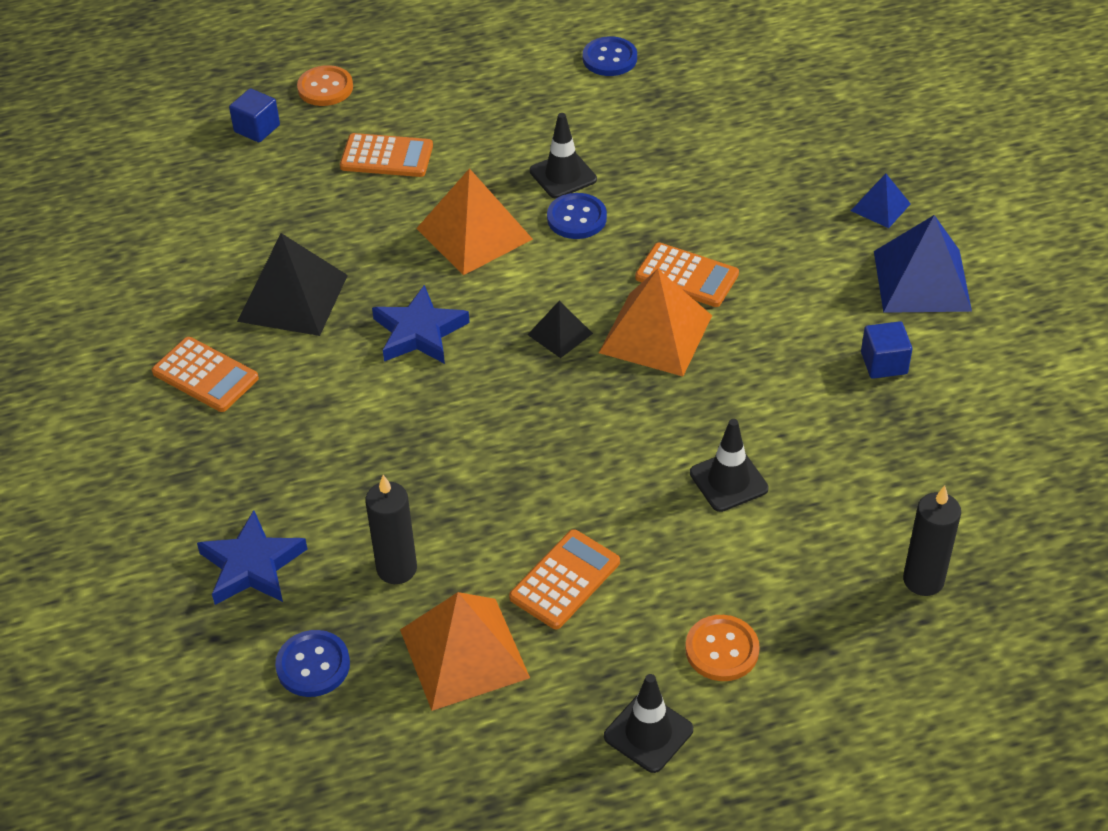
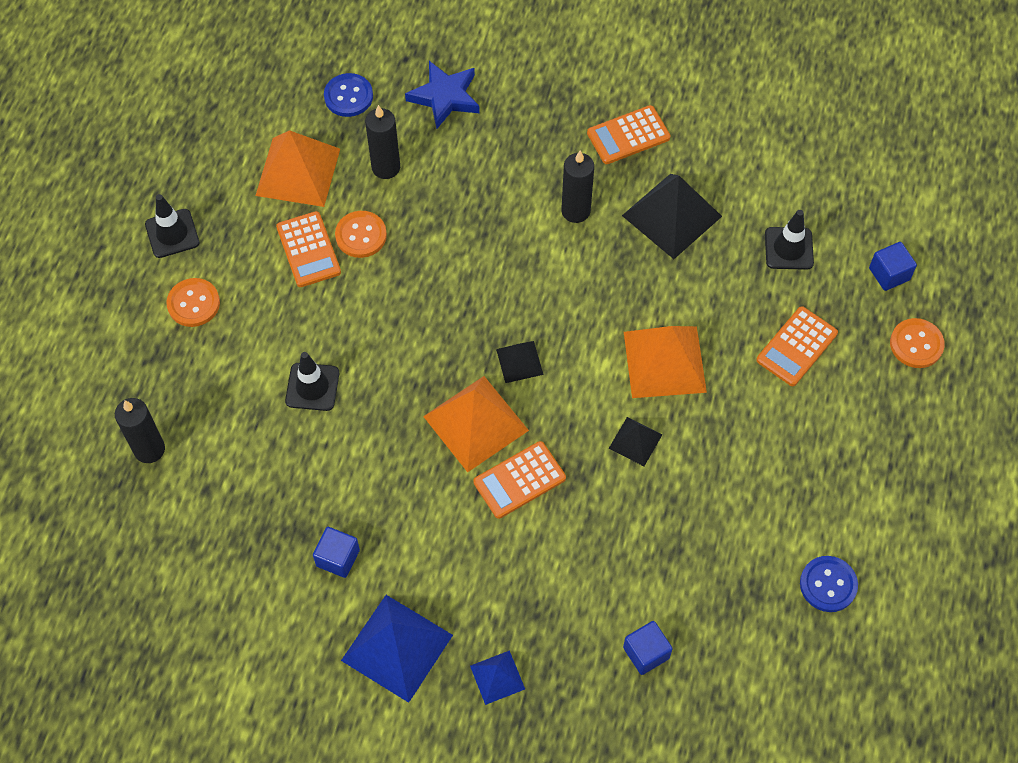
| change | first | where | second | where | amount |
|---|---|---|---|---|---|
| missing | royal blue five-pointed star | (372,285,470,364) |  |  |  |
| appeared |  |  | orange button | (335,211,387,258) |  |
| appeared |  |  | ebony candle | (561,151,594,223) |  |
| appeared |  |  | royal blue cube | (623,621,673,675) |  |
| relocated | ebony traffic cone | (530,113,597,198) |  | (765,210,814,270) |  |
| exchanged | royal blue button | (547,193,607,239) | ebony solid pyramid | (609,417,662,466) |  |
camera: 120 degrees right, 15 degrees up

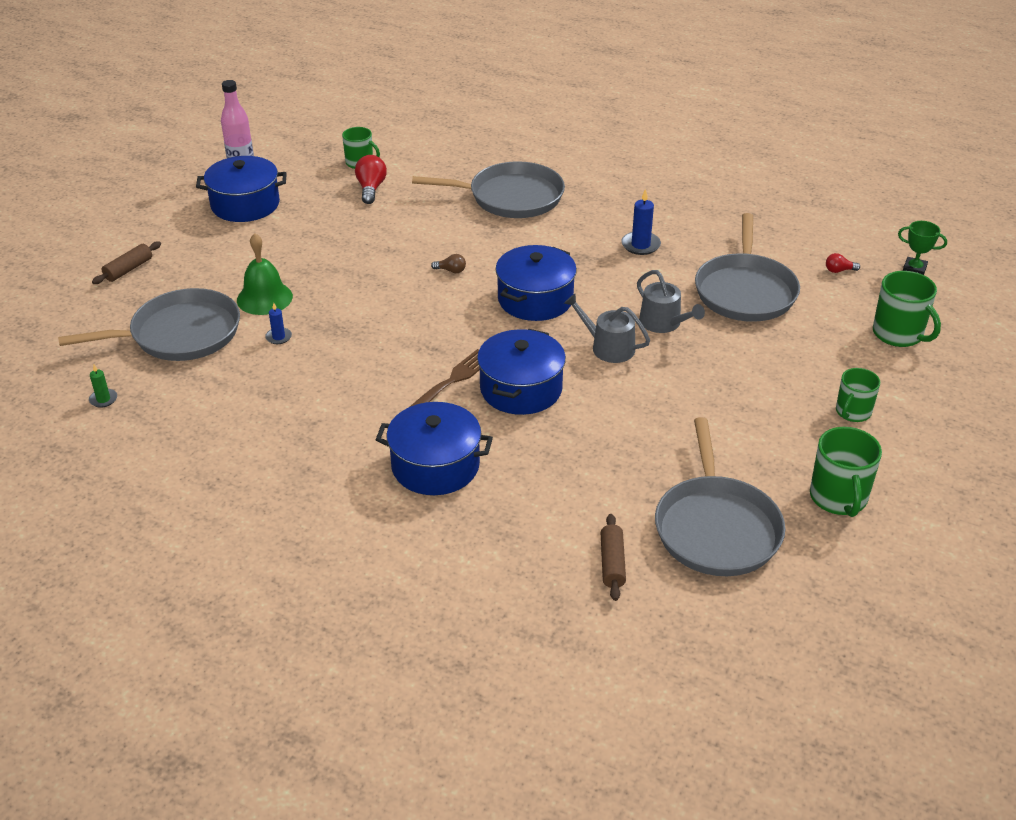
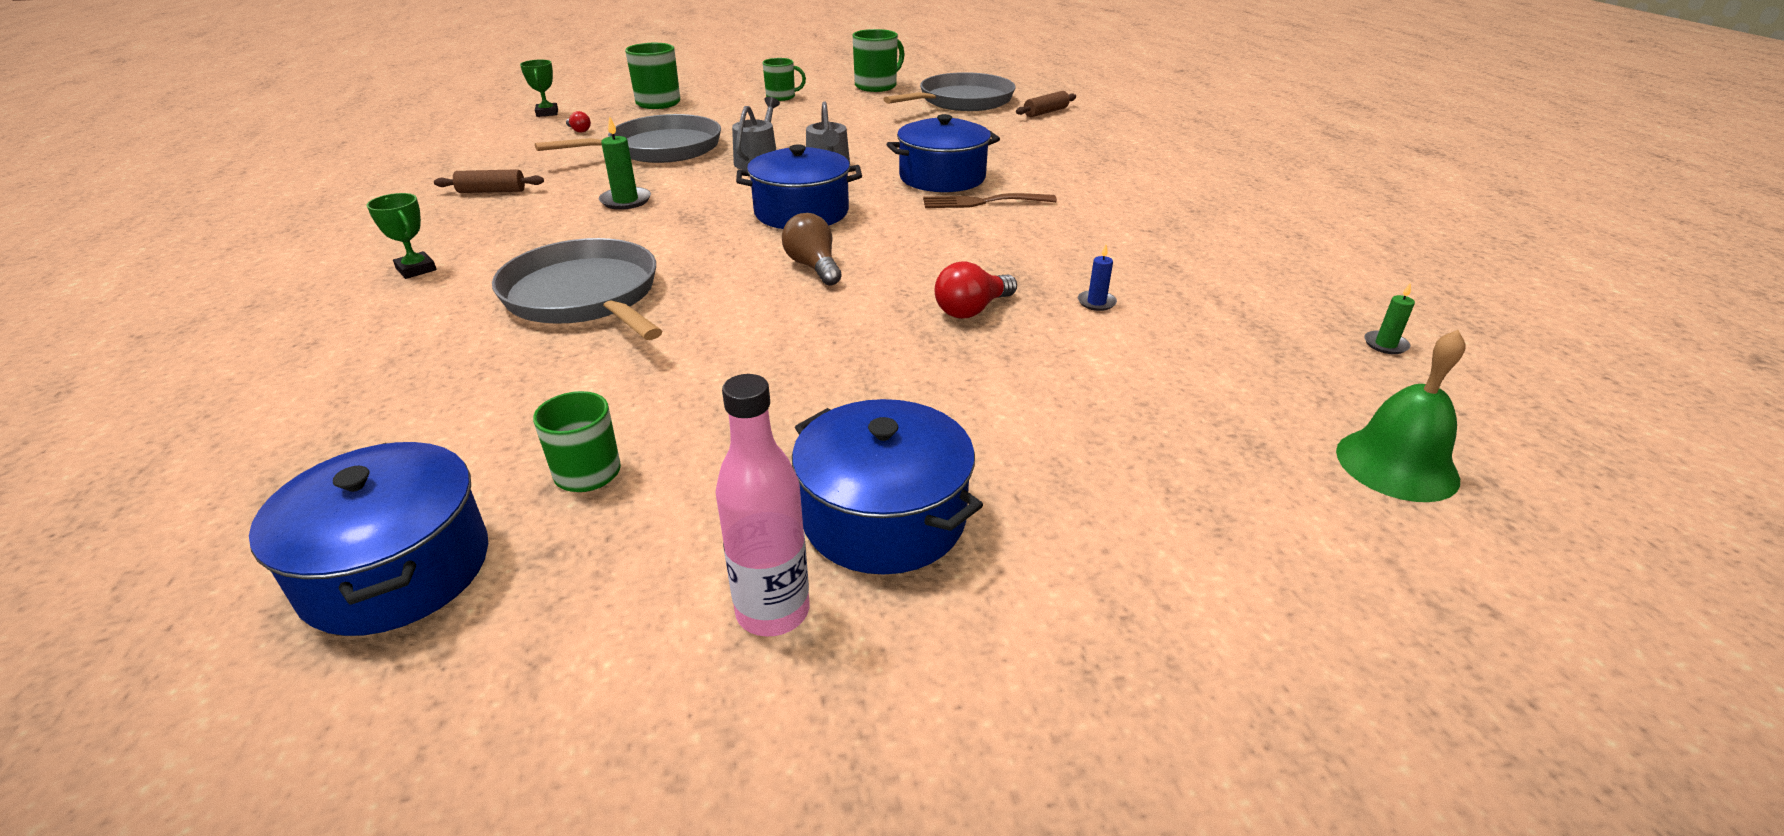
| change | first | where | second | where | amount |
|---|---|---|---|---|---|
| missing | grey pan | (58,288,240,361) |  |  |  |
| appeared |  |  | emerald award cup | (366,193,437,279) |  |
| relocated | russet dough roller | (92,241,161,284) |  | (434,169,544,193) |  |
| relocated | emerald school bell | (237,233,293,315) |  | (1336,330,1465,502) |  |
| relocated | scarlet bulb | (355,155,387,204) |  | (935,261,1017,319) |  |
| relocated | royal blue cooking pot | (376,402,493,495) |  | (249,442,488,636) |  |
| colour | royal blue candle | (622,189,661,255) | emerald candle | (599,116,651,210) |  |
| size | russet bulb | (431,254,466,273) |  | (782,213,842,286) | x1.78 |
camera: 130 degrees left, 5 degrees down

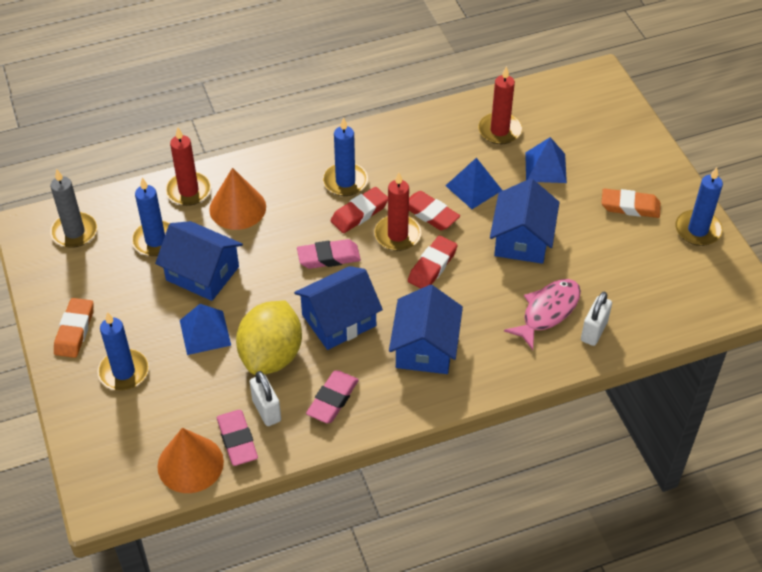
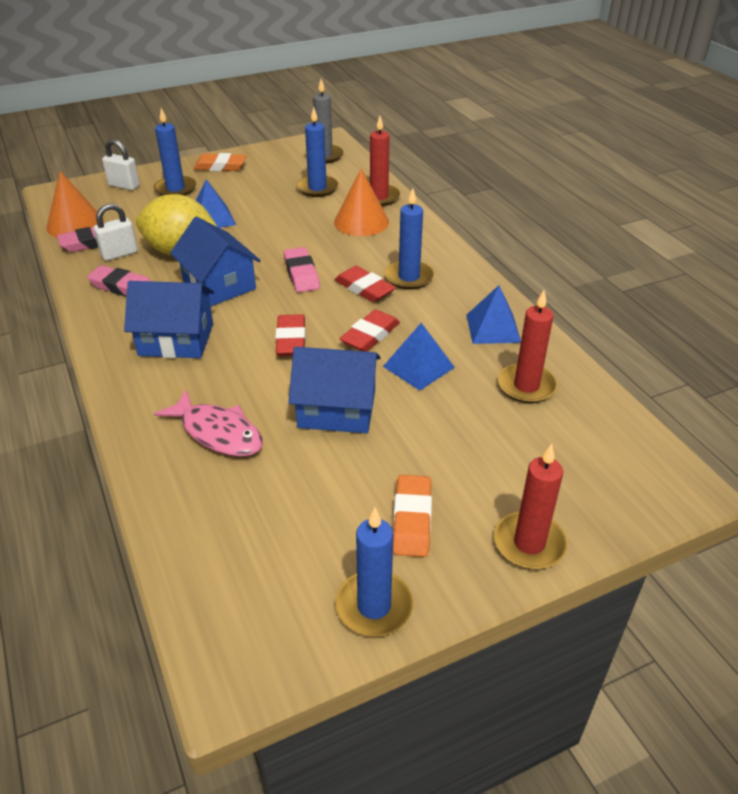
| change | first | where | second | where | amount |
|---|---|---|---|---|---|
| missing | royal blue house | (155,221,243,301) |  |  |  |
| relocated | scarlet candle | (374,172,421,251) |  | (494,444,567,569) |  |
| relocated | royal blue solid pyramid | (525,137,567,183) |  | (466,285,521,344) |  |
| relocated | white lock | (581,292,612,346) |  | (102,139,140,190) |  |
| spun | scarlet gum eraser | (408,236,458,288) |  | (275,314,306,356) | 60 degrees clockwise |
camera: 85 degrees right, 10 degrees down

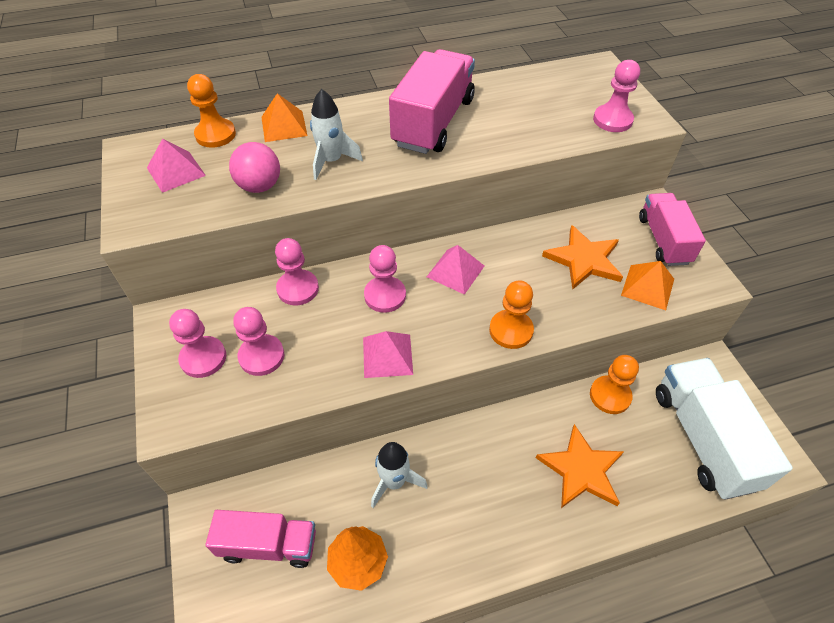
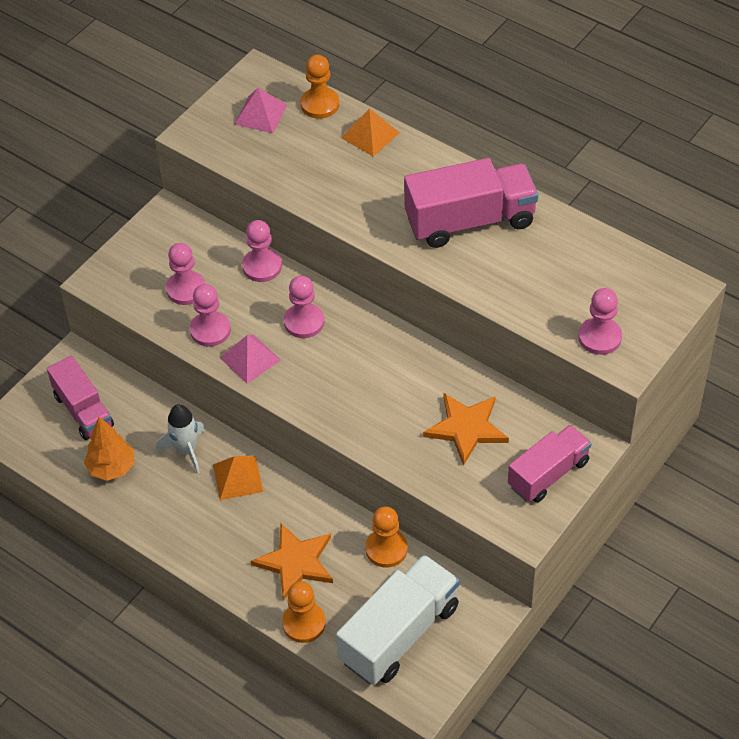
| change | first | where | second | where | amount |
|---|---|---|---|---|---|
| missing | pink ball | (229,142,280,193) |  |  |  |
| missing | white spaceship | (310,89,363,180) |  |  |  |
| missing | pink solid pyramid | (427,245,484,295) |  |  |  |
| relocated | pink game pawn | (169,309,226,378) |  | (190,284,231,347) |  |
| relocated | orange game pawn | (489,280,534,349) |  | (282,581,326,643) |  |
| relocated | orange solid pyramid | (621,261,674,310) |  | (213,456,263,500) |  |
camera: 55 degrees right, 0 degrees up

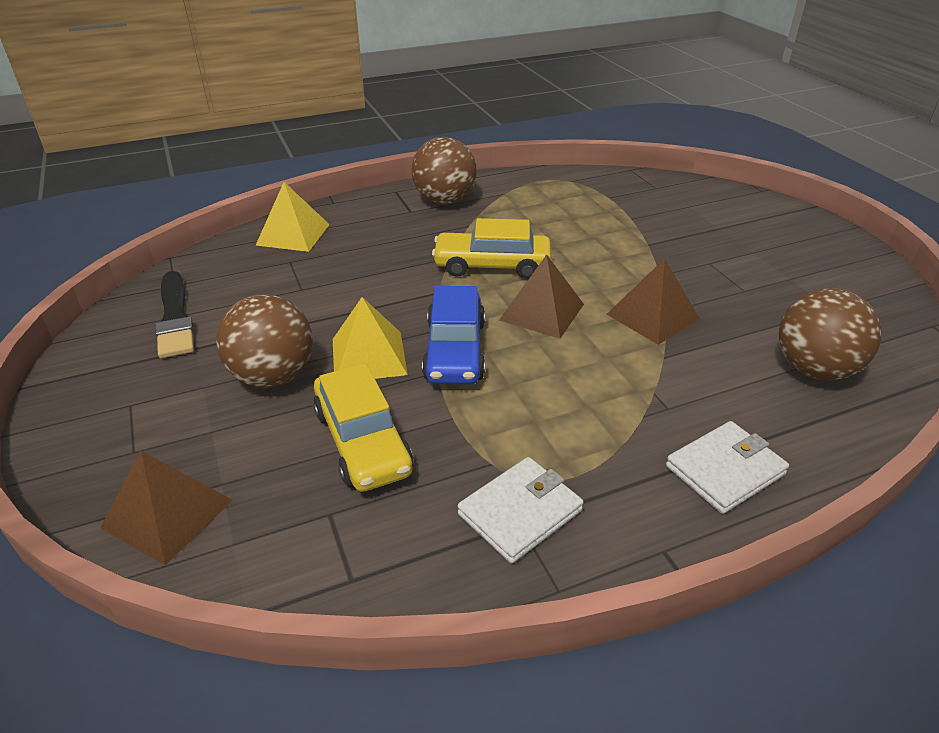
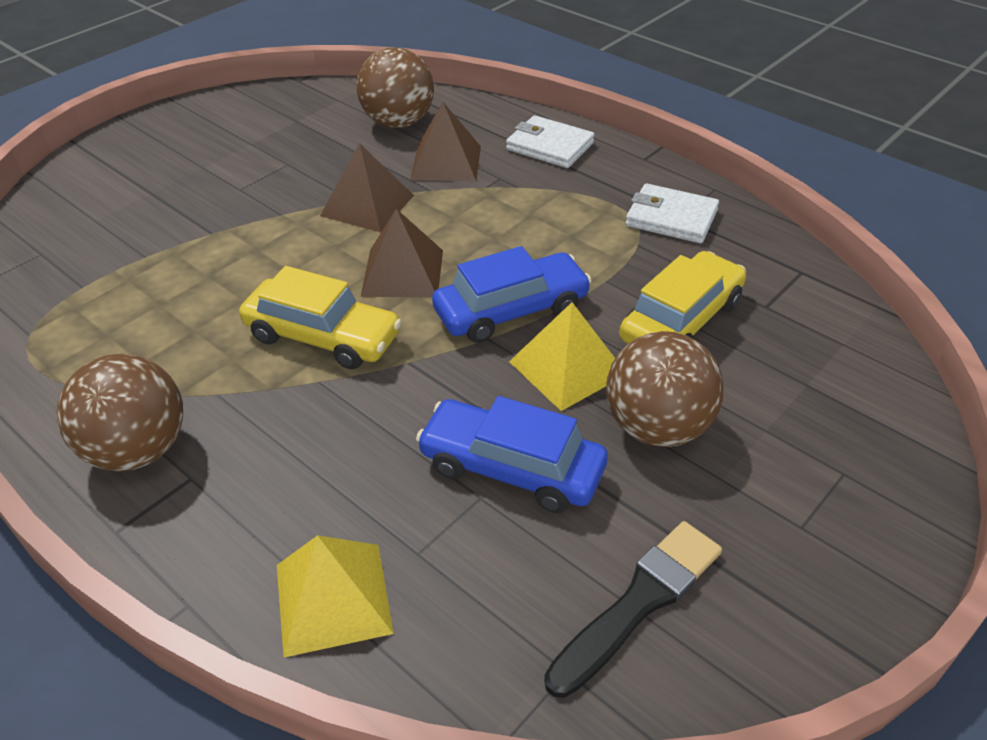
| change | first | where | second | where | amount |
|---|---|---|---|---|---|
| appeared |  |  | royal blue toy car | (416,396,608,513) |  |
| relocated | russet solid pyramid | (100,451,233,565) |  | (410,102,481,181) |  |
| spun | golden toy car | (432,218,551,279) |  | (239,266,402,369) | 45 degrees counterclockwise |
camera: 115 degrees left, 5 degrees up

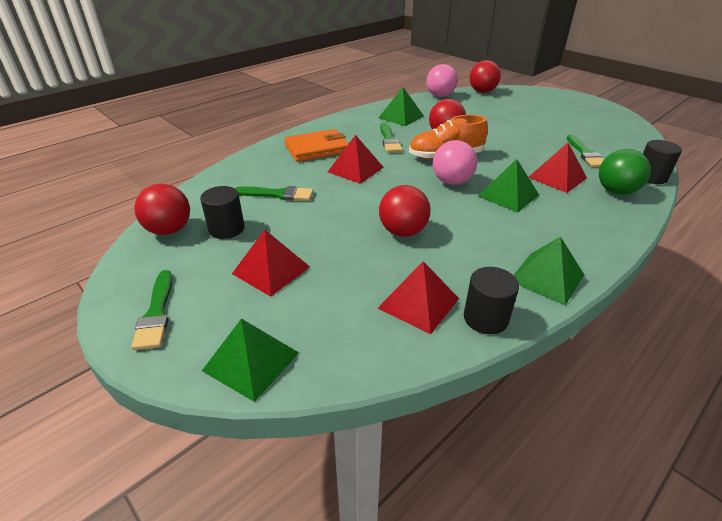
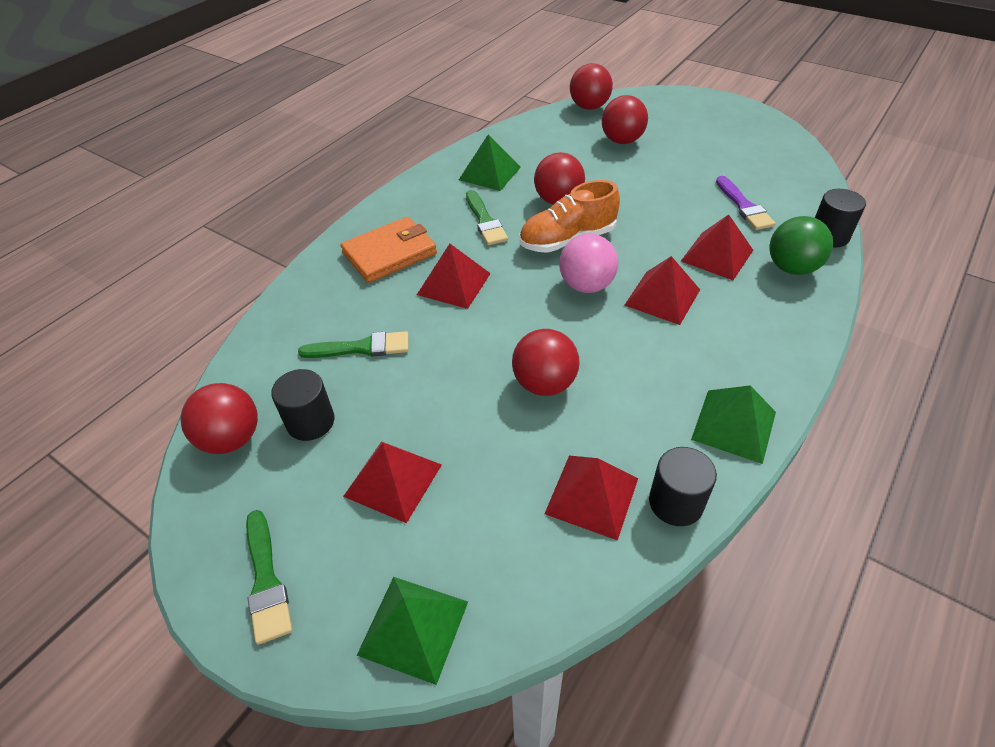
| change | first | where | second | where | amount |
|---|---|---|---|---|---|
| missing | pink ball | (426,64,458,97) |  |  |  |
| appeared |  |  | scarlet ball | (602,95,648,144) |  |
| colour | emerald solid pyramid | (478,159,539,213) | scarlet solid pyramid | (625,256,700,325) |  |
| colour | emerald paint brush | (567,134,604,167) | royal purple paint brush | (716,176,776,230) |  |
camera: 10 degrees left, 10 degrees up

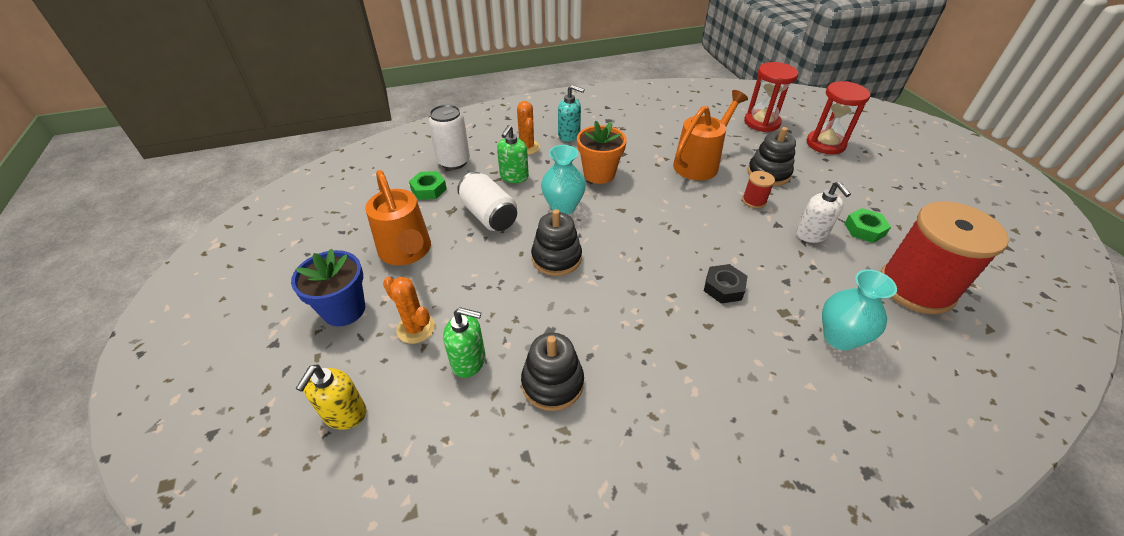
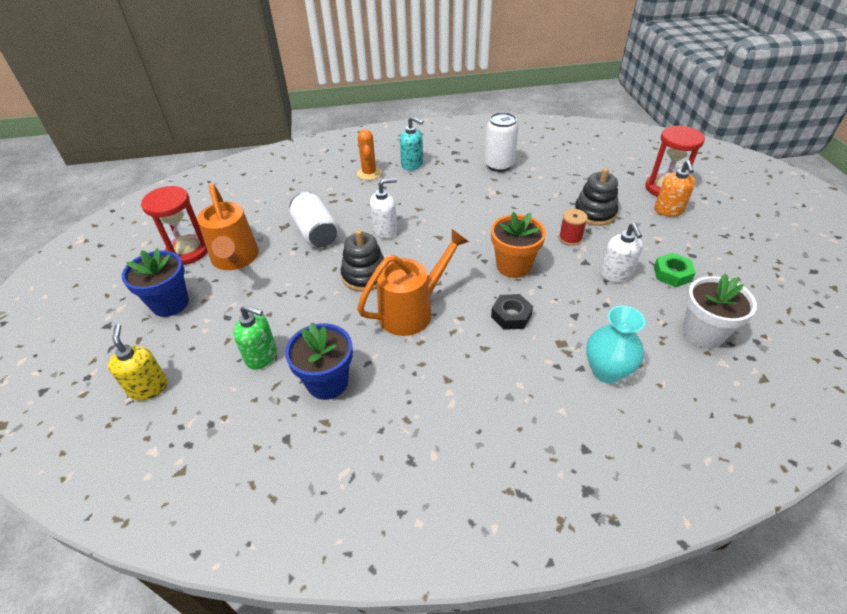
| change | first | where | second | where | amount |
|---|---|---|---|---|---|
| missing | orange prickly plant | (383,277,435,344) |  |  |  |
| missing | emerald nut | (409,171,447,200) |  |  |  |
| missing | emerald pump bottle | (497,125,529,183) |  |  |  |
| appeared |  |  | orange pump bottle | (654,160,695,217) |  |
| relocated | white soda can | (428,104,470,170) |  | (484,112,519,172) |  |
| relocated | orange plant pot | (577,121,627,184) |  | (491,212,546,278) |  |
| relocated | orange watering can | (673,90,748,180) |  | (357,229,469,336) |  |
| relocated | scarlet sandglass | (744,62,798,132) |  | (141,186,208,265) |  |
| exchanged | ebony stacking toy | (521,333,584,411) | royal blue plant pot | (285,323,353,400) |  |
| exchanged | aqua flower vase | (541,145,586,215) | white pump bottle | (370,178,397,239) |  |
| exchanged | scarlet bobbin | (880,201,1009,315) | white plant pot | (683,273,757,349) |  |
| spun | golden pump bottle | (295,364,367,430) |  | (108,324,168,401) | 135 degrees clockwise |
camera: 10 degrees right, 0 degrees up

